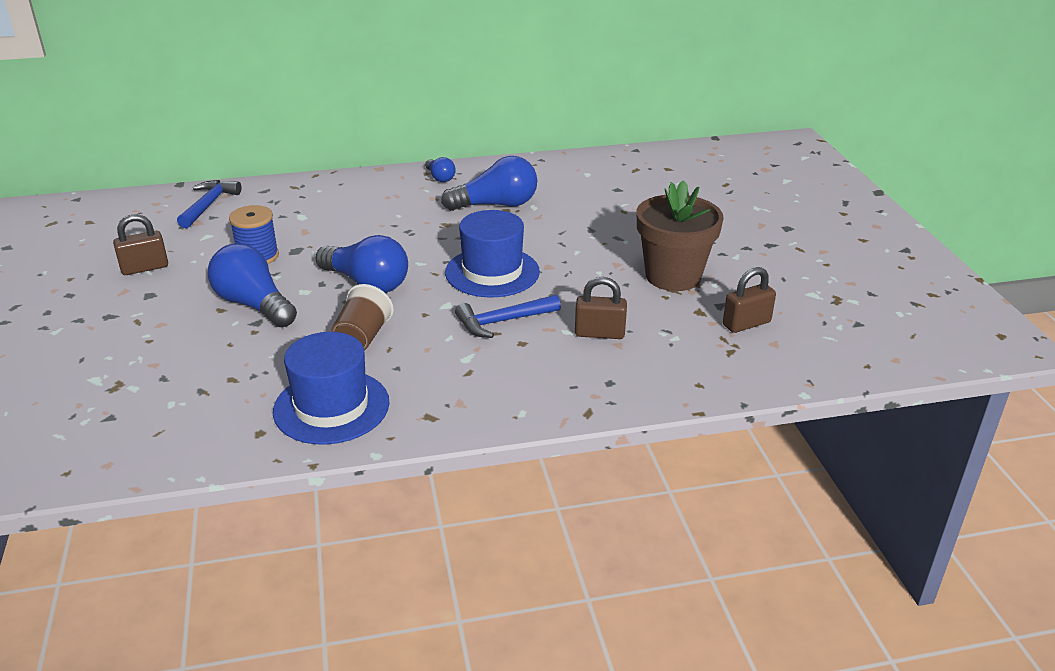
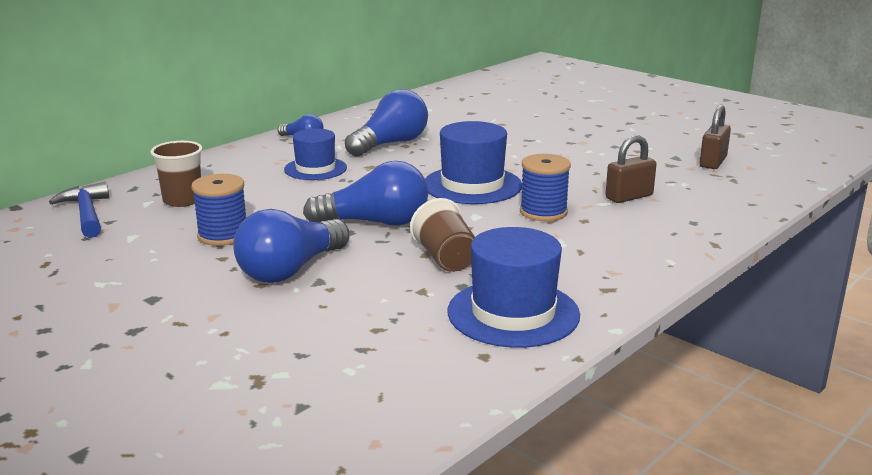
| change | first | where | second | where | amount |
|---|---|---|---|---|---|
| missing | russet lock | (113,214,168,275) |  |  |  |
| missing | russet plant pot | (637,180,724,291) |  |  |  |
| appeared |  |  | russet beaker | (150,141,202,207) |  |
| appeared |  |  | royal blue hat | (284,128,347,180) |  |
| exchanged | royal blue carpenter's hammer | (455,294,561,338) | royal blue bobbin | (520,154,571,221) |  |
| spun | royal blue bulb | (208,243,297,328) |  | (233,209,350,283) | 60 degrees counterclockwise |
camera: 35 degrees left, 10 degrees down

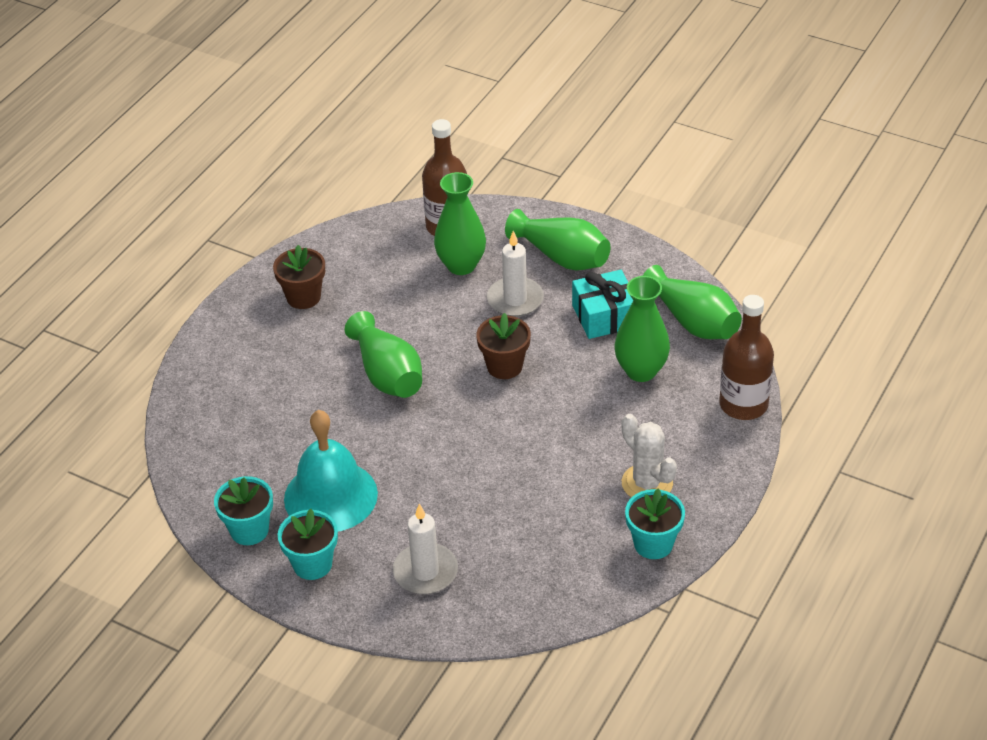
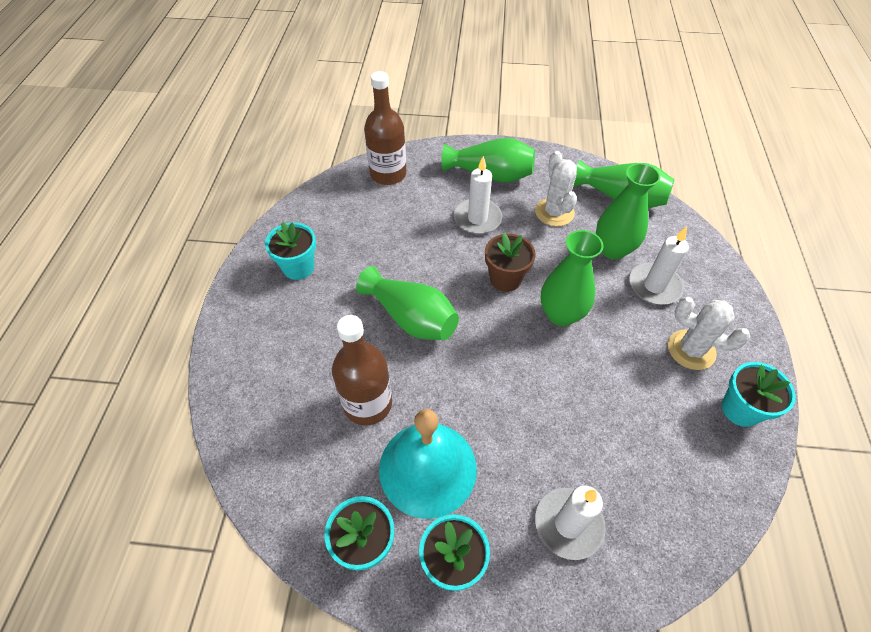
| change | first | where | second | where | amount |
|---|---|---|---|---|---|
| appeared |  |  | white candle | (629,226,689,305) |  |
| relocated | emerald flower vase | (434,172,486,275) |  | (541,230,604,326) |  |
| relocated | russet flask | (719,295,774,420) |  | (332,315,392,426) |  |
| exchanged | aqua present | (572,270,633,339) | white prickly plant | (535,151,577,226) |  |
| colour | russet plant pot | (273,245,325,309) | aqua plant pot | (265,222,316,280) |  |
camera: 25 degrees left, 10 degrees up

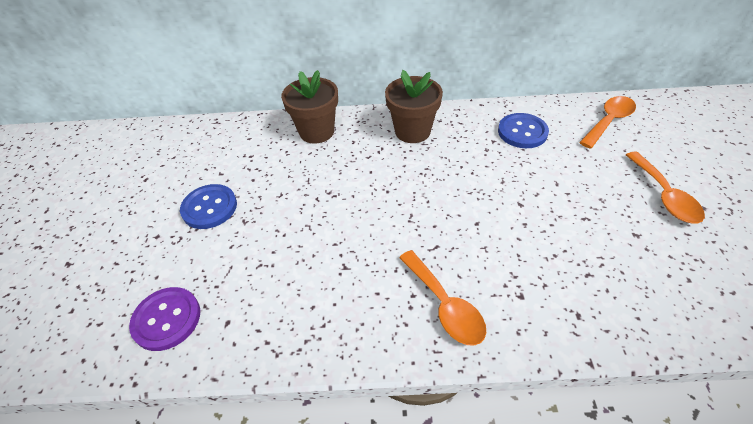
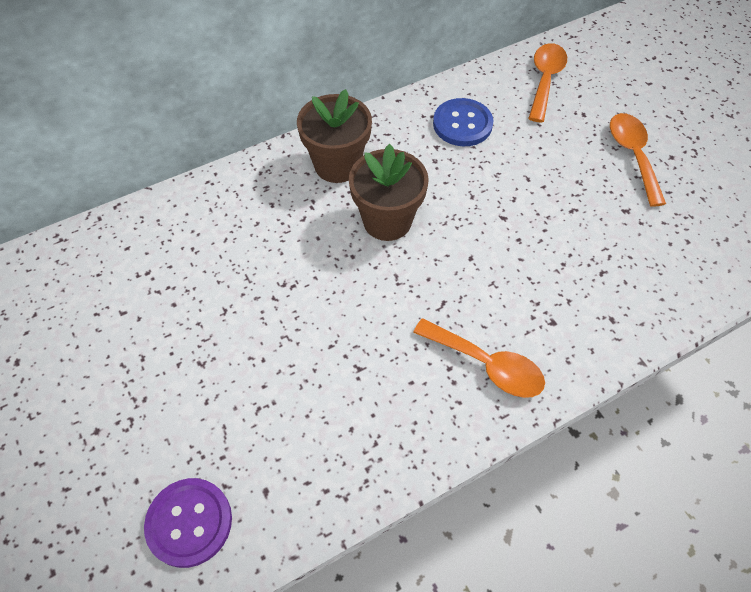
| change | first | where | second | where | amount |
|---|---|---|---|---|---|
| missing | royal blue button | (180,184,237,229) |  |  |  |
| relocated | russet plant pot | (281,70,338,144) |  | (349,144,429,241) |  |
| spun | orange teaspoon | (626,152,705,223) |  | (610,113,666,207) | 150 degrees counterclockwise |
camera: 30 degrees left, 10 degrees up

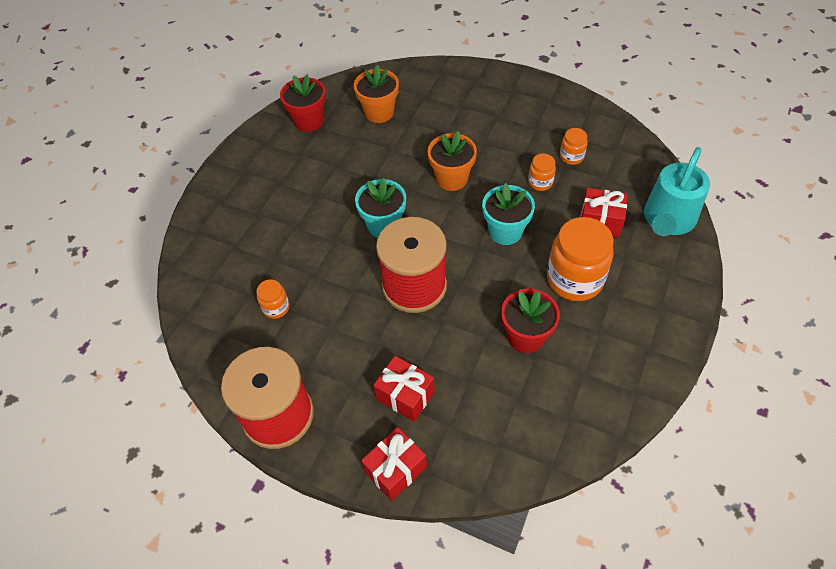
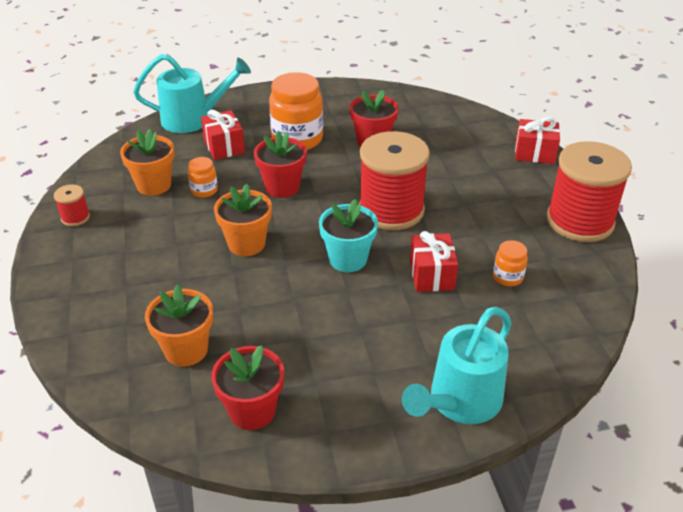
| change | first | where | second | where | amount |
|---|---|---|---|---|---|
| appeared |  |  | scarlet bobbin | (54,184,90,226) |  |
| appeared |  |  | aqua watering can | (402,307,511,424) |  |
| relocated | scarlet present | (373,356,435,422) |  | (410,231,458,292) |  |
| exchanged | orange jar | (560,128,588,165) | orange plant pot | (120,129,174,196) |  |
| colour | aqua plant pot | (482,183,535,245) | scarlet plant pot | (254,130,307,198) |  |
camera: 130 degrees left, 15 degrees down

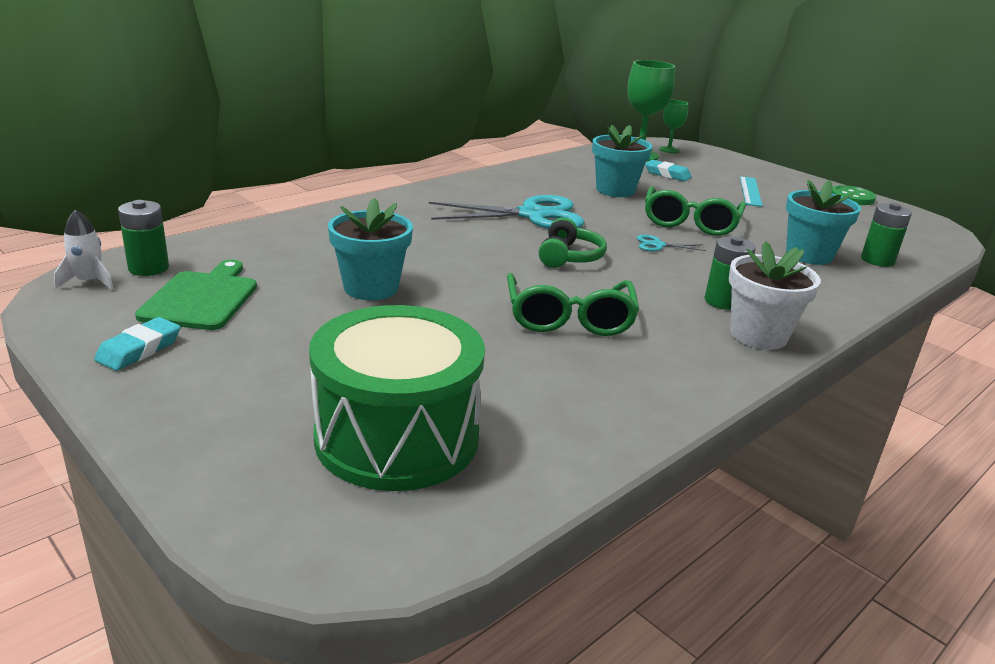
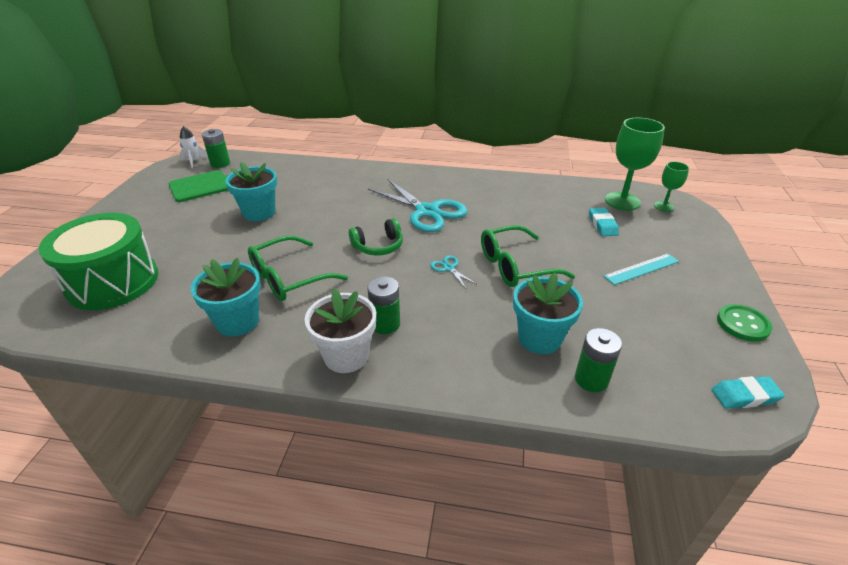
| change | first | where | second | where | amount |
|---|---|---|---|---|---|
| relocated | aqua gum eraser | (94,317,181,371) |  | (712,376,785,409) |  |
| relocated | aqua plant pot | (592,125,652,197) |  | (191,258,261,337) |  |
camera: 55 degrees right, 10 degrees up

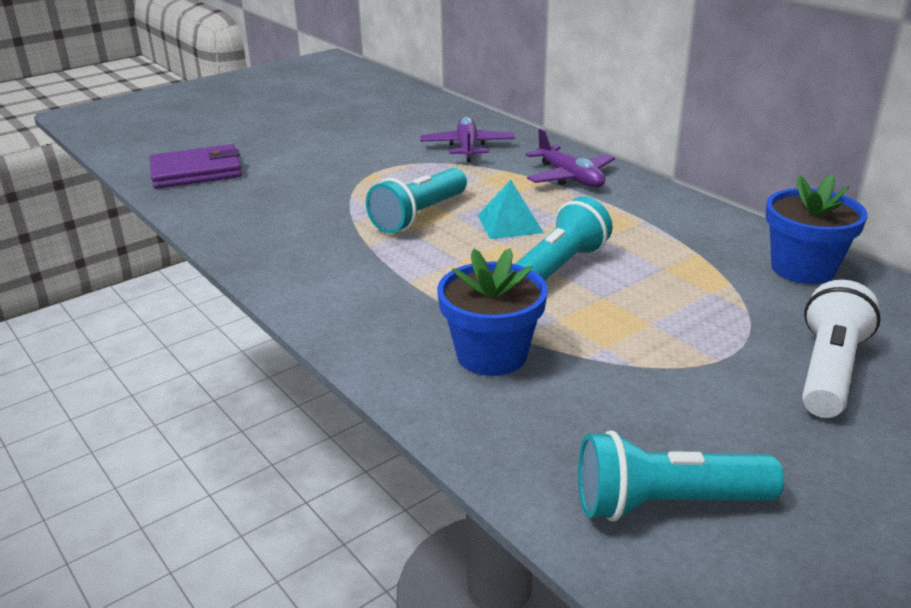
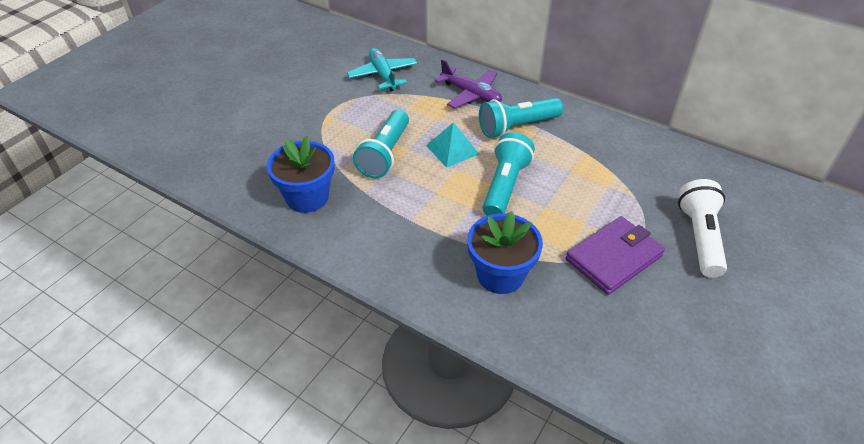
| change | first | where | second | where | amount |
|---|---|---|---|---|---|
| relocated | royal purple wallet | (149,144,242,189) |  | (566,216,665,295) |  |
| relocated | aqua torch | (578,430,784,522) |  | (479,98,563,138) |  |
| relocated | royal blue plant pot | (765,174,867,284) |  | (267,136,335,213) |  |
| colour | royal purple aeroplane | (420,116,515,162) | aqua aeroplane | (347,48,417,91) |  |
camera: 20 degrees left, 15 degrees up

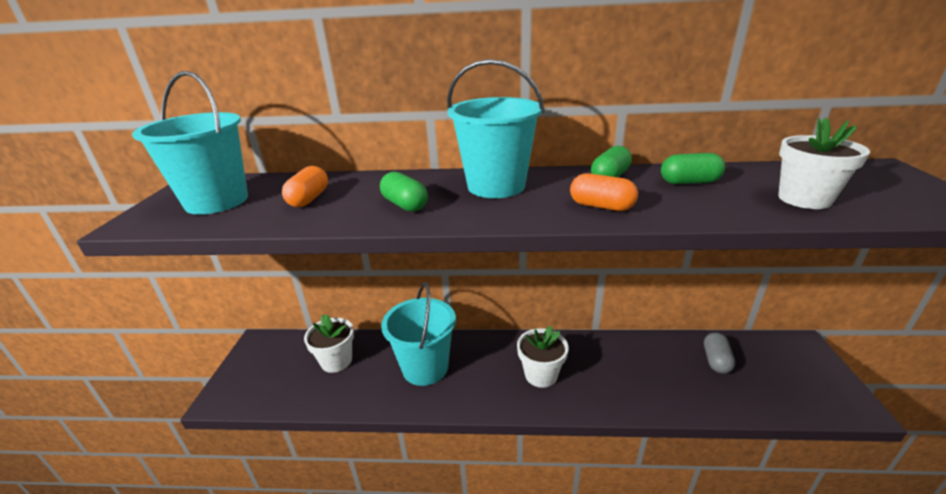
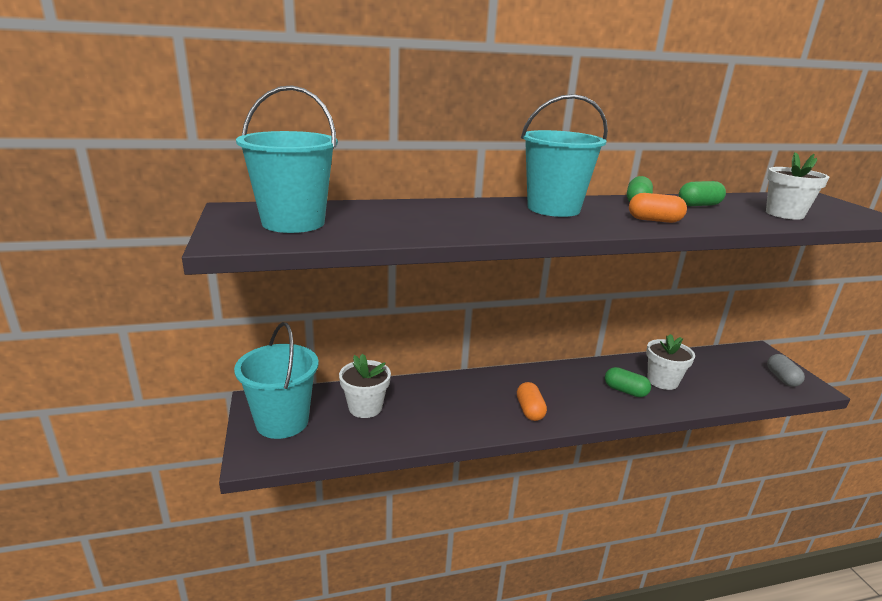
| change | first | where | second | where | amount |
|---|---|---|---|---|---|
| relocated | orange pill | (282,166,328,207) |  | (517,382,547,421) |  |
| relocated | emerald pill | (380,172,428,212) |  | (605,367,651,397) |  |
| relocated | aqua pail | (381,282,456,386) |  | (234,322,319,439) |  |
| relocated | white plant pot | (517,326,569,388) |  | (646,334,695,390) |  |
| relocated | grey pill | (704,332,735,374) |  | (767,354,805,387) |  |
camera: 20 degrees left, 5 degrees down

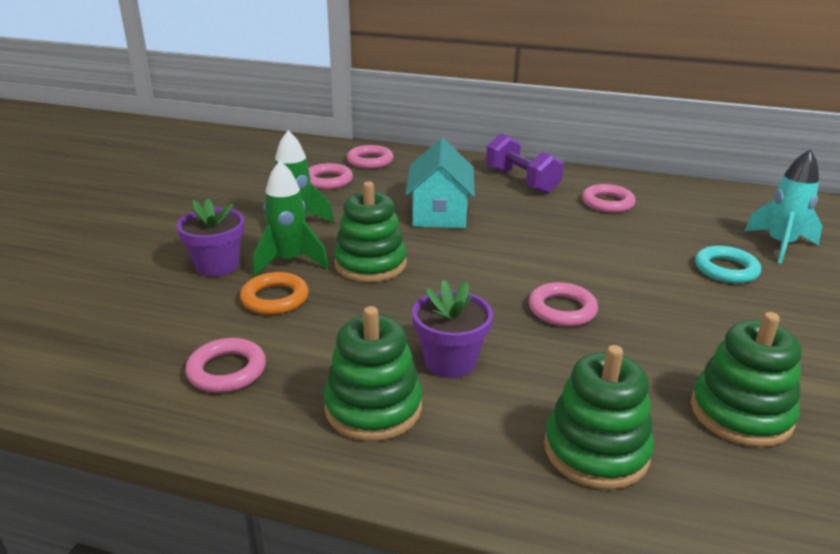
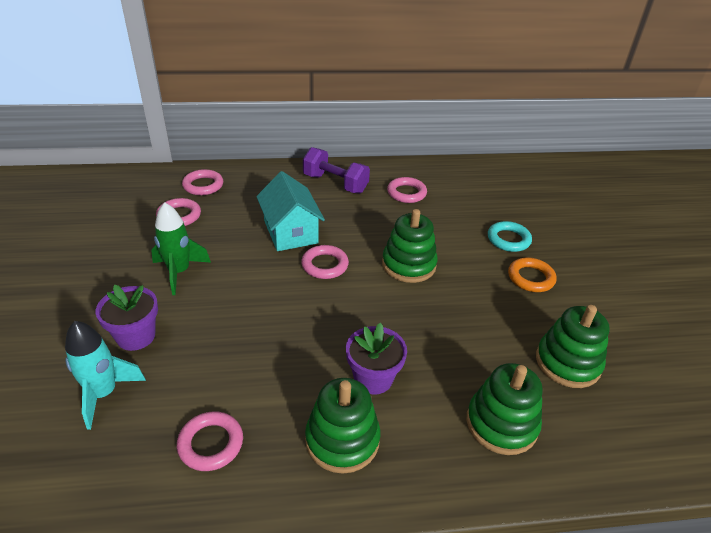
| change | first | where | second | where | amount |
|---|---|---|---|---|---|
| missing | emerald spaceship | (253,161,329,277) |  |  |  |
| relocated | orange hoop | (240,272,309,315) |  | (508,257,556,292) |  |
| relocated | emerald stacking toy | (334,181,407,282) |  | (382,209,438,283) |  |
| relocated | pink hoop | (529,282,598,327) |  | (301,245,349,279) |  |
| relocated | aqua spaceship | (745,149,822,264) |  | (65,321,146,430) |  |
camera: 25 degrees left, 10 degrees up

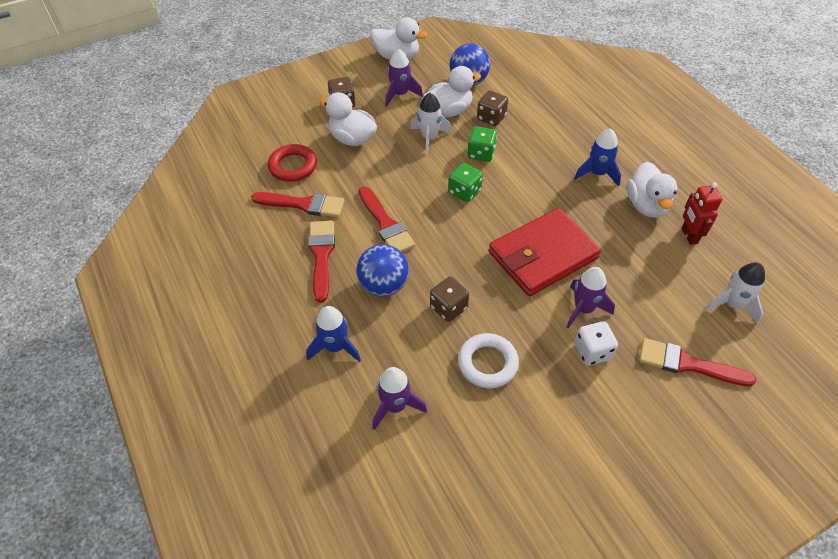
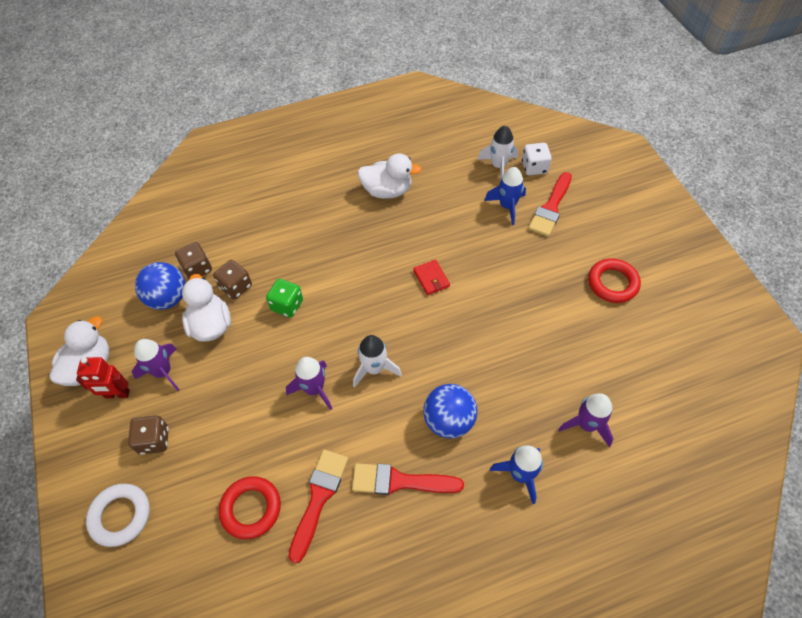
| change | first | where | second | where | amount |
|---|---|---|---|---|---|
| missing | white duck | (320,92,377,146) |  |  |  |
| missing | scarlet paint brush | (358,186,416,252) |  |  |  |
| missing | emerald game die | (448,163,483,202) |  |  |  |
| appeared |  |  | scarlet hoop | (588,258,641,303) |  |
| relocated | white spaceship | (410,93,452,155) |  | (353,335,402,387) |  |
| relocated | russet game die | (430,277,469,322) |  | (175,242,212,279) |  |
| relocated | white hoop | (458,333,519,388) |  | (86,484,150,547) |  |
| relocated | royal purple spaceship | (567,267,615,329) |  | (286,357,332,410) |  |
| relocated | royal blue spaceship | (574,129,621,187) |  | (484,167,526,225) |  |
| relocated | white game die | (575,321,618,365) |  | (522,143,552,175) |  |
| relocated | scarlet robot figure | (682,183,722,245) |  | (76,357,130,399) |  |
| size | scarlet wallet | (489,208,601,296) |  | (413,260,450,295) | x0.40 |
camera: 80 degrees left, 5 degrees up

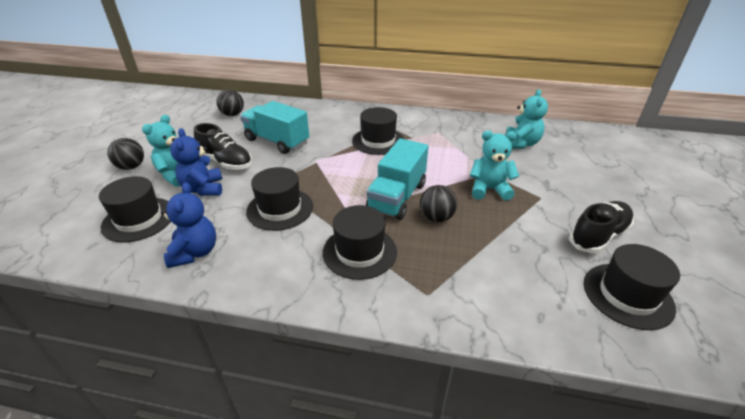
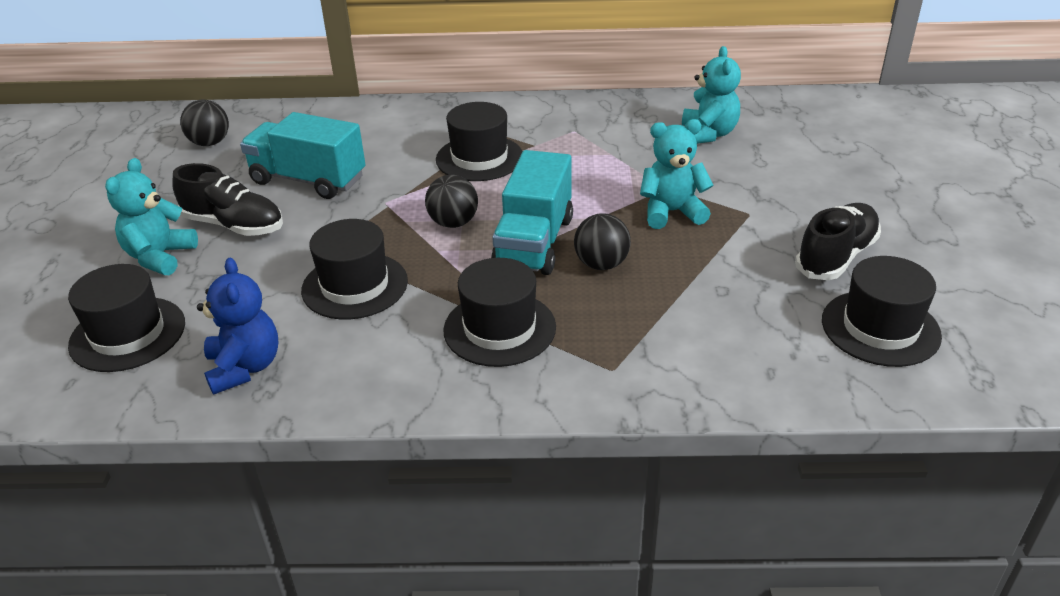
| change | first | where | second | where | amount |
|---|---|---|---|---|---|
| missing | royal blue teddy bear | (170,128,222,196) |  |  |  |
| relocated | ebony ball | (107,138,144,170) |  | (425,175,478,228) |  |
camera: 10 degrees left, 0 degrees up

